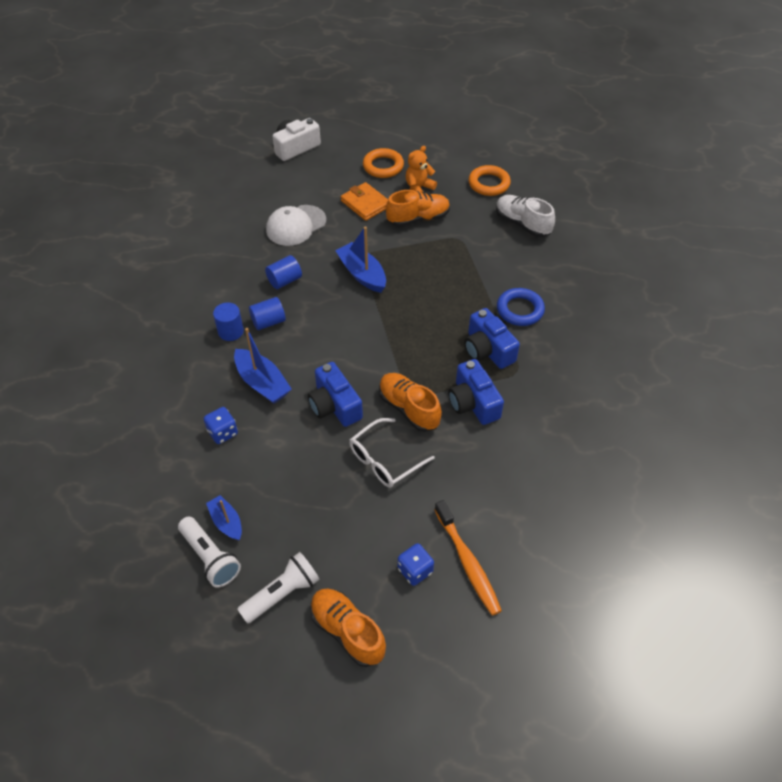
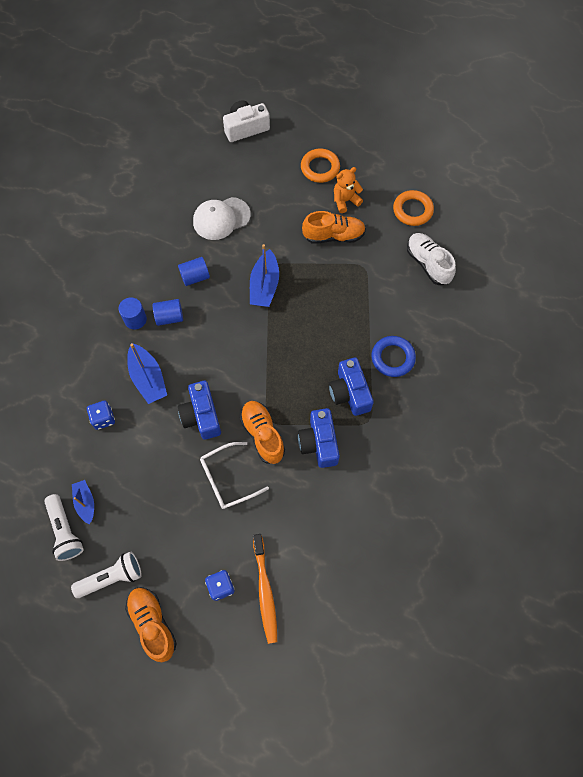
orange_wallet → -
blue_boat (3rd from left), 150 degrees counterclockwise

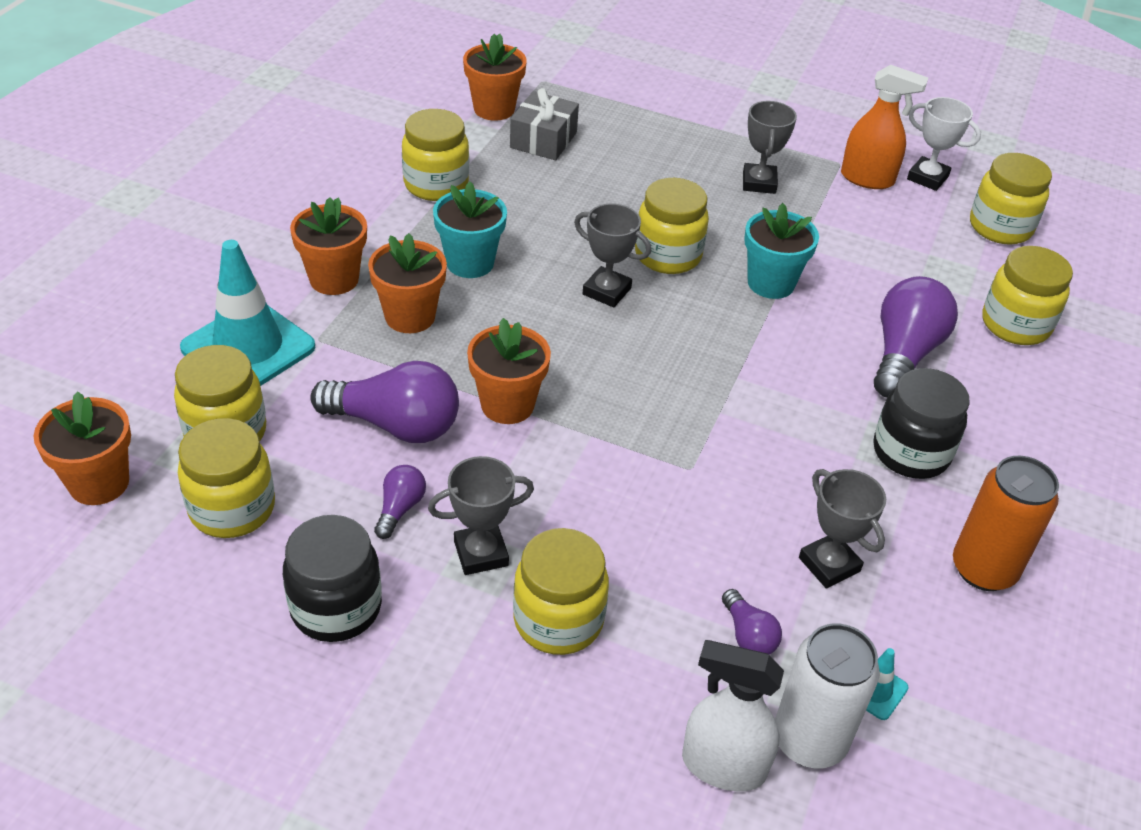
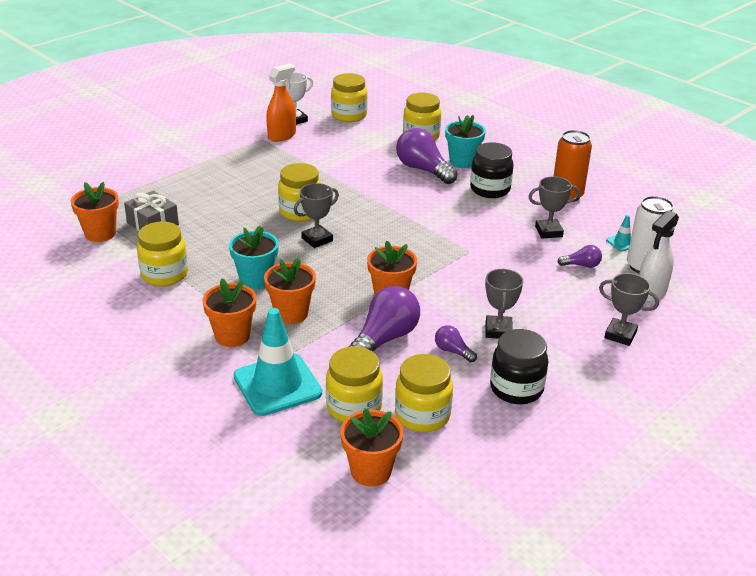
yellow_jar (4th from left) → -
grey_trophy (3rd from left in the first image) → grey_trophy (4th from left), move
turquoise_flower_pot (2nd from left), move

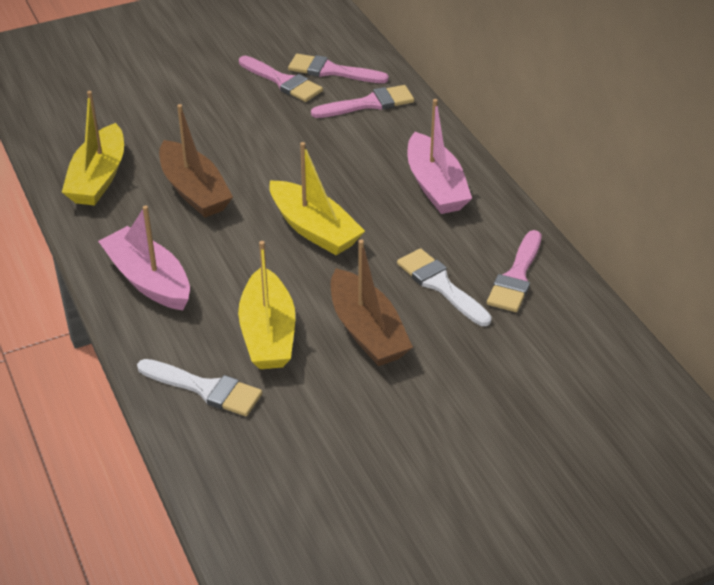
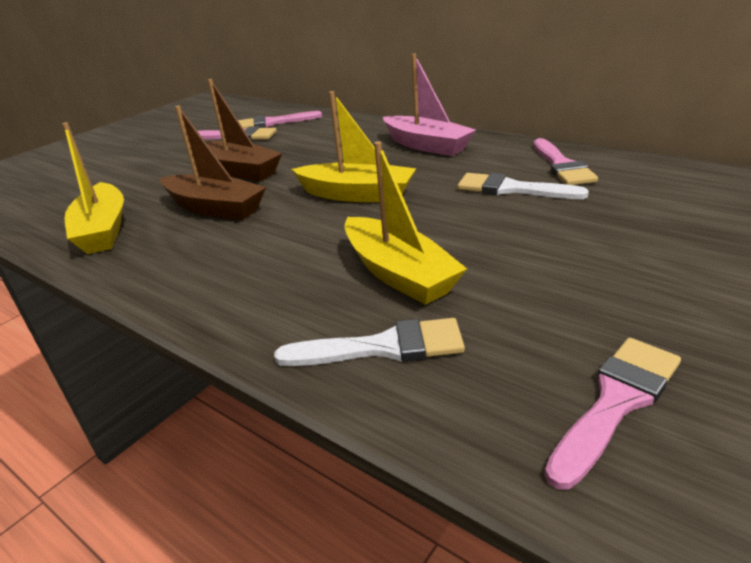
pink_boat (1st from left) → -
pink_brush (3rd from left in the first image) → pink_brush (4th from left), move
brown_boat (2nd from left), move

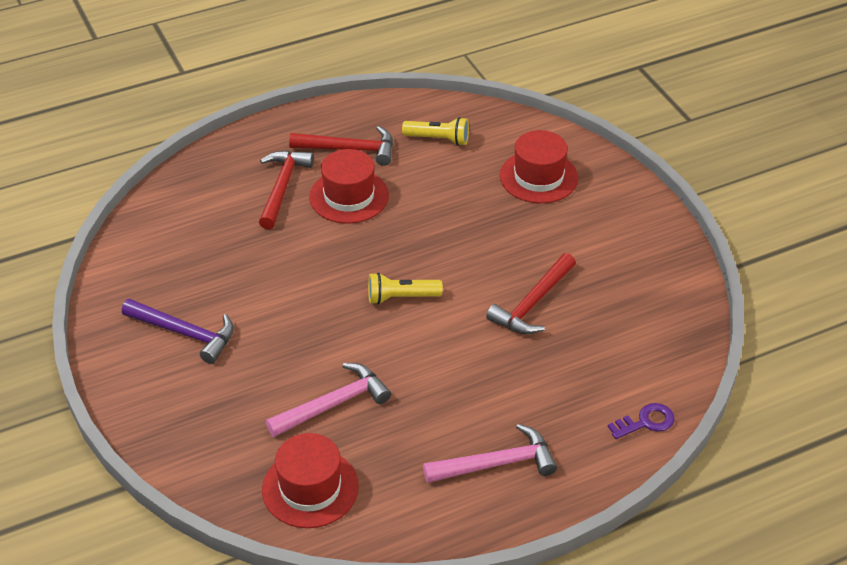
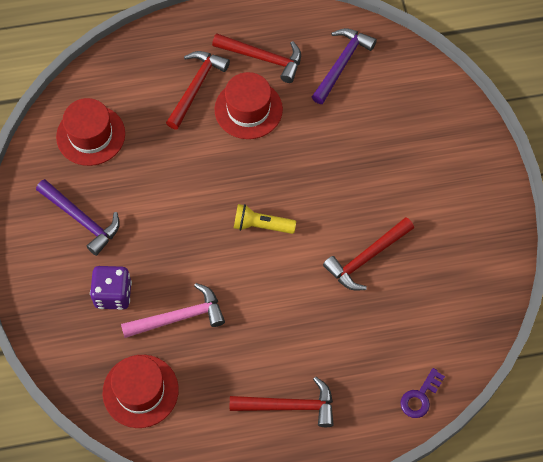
- → purple_dice
red_hat (3rd from left in the first image) → red_hat (1st from left), move
yellow_flashlight (2nd from left) → purple_hammer (2nd from left)
pink_hammer (2nd from left) → red_hammer (3rd from left)
purple_key, 135 degrees clockwise

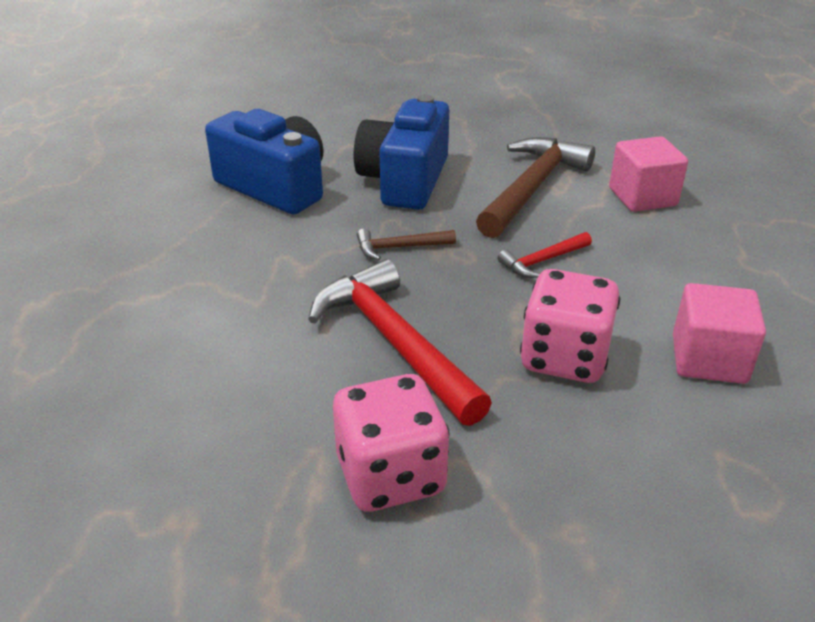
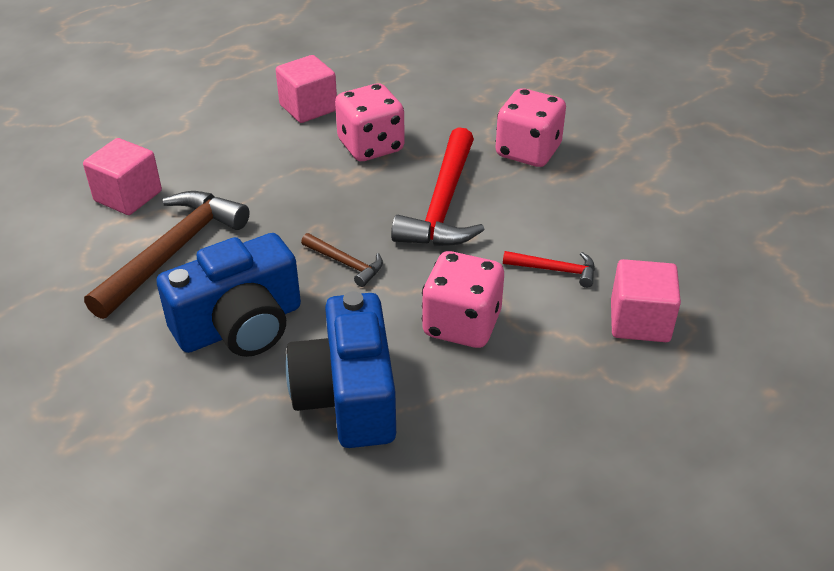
- → pink_dice (2nd from left)
- → pink_cube (3rd from left)
red_hammer (2nd from left), move
brown_hammer (2nd from left in the first image) → brown_hammer (1st from left), 135 degrees clockwise

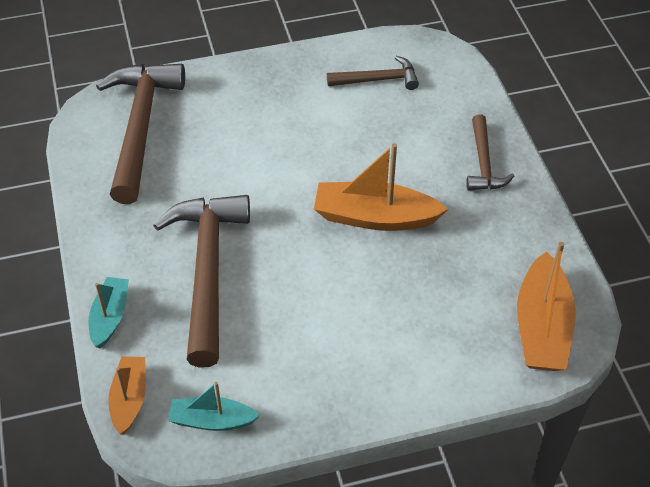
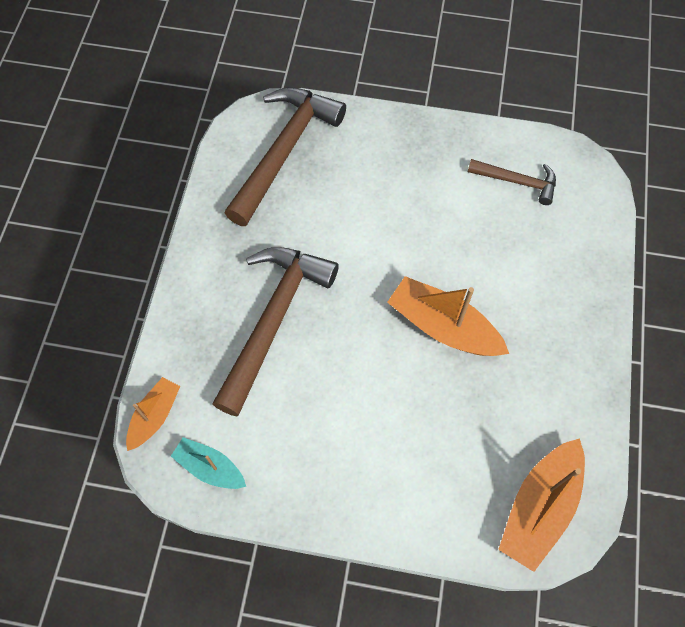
turquoise_boat (1st from left) → -
brown_hammer (4th from left) → -

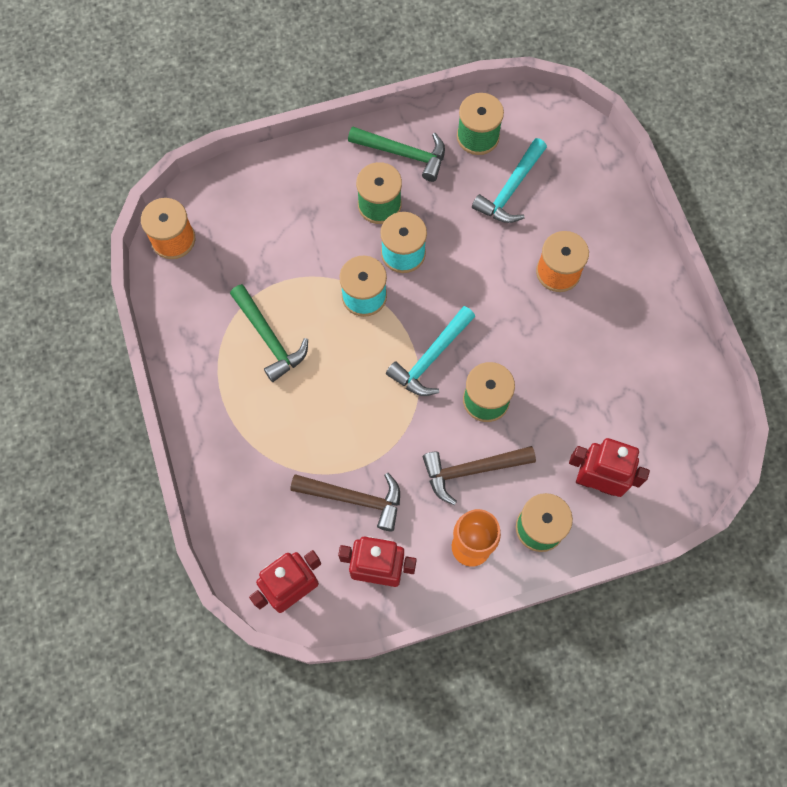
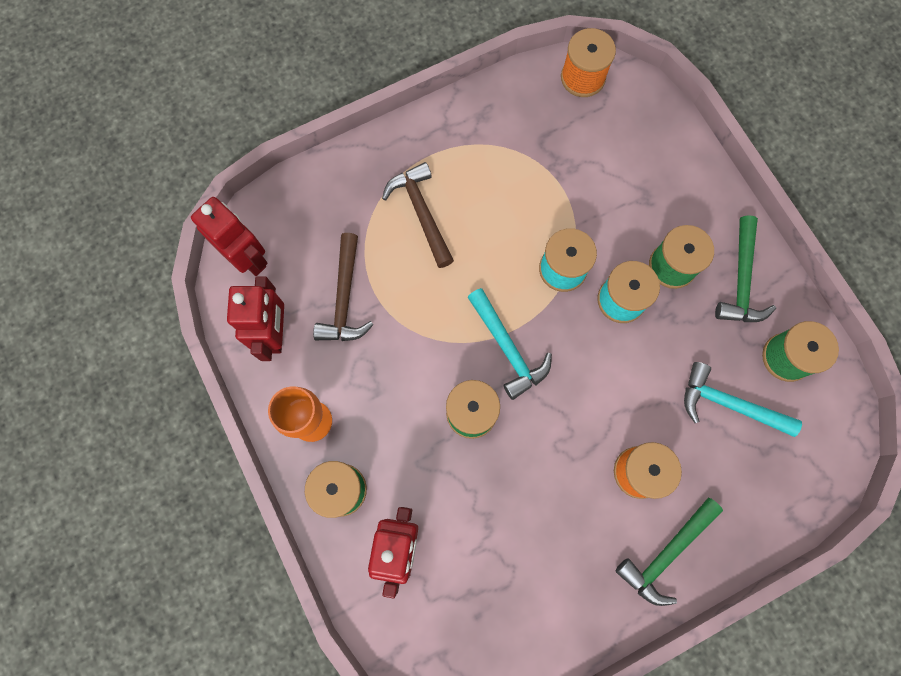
green_hammer (1st from left), move
brown_hammer (2nd from left), move
turquoise_hammer (1st from left), 150 degrees counterclockwise

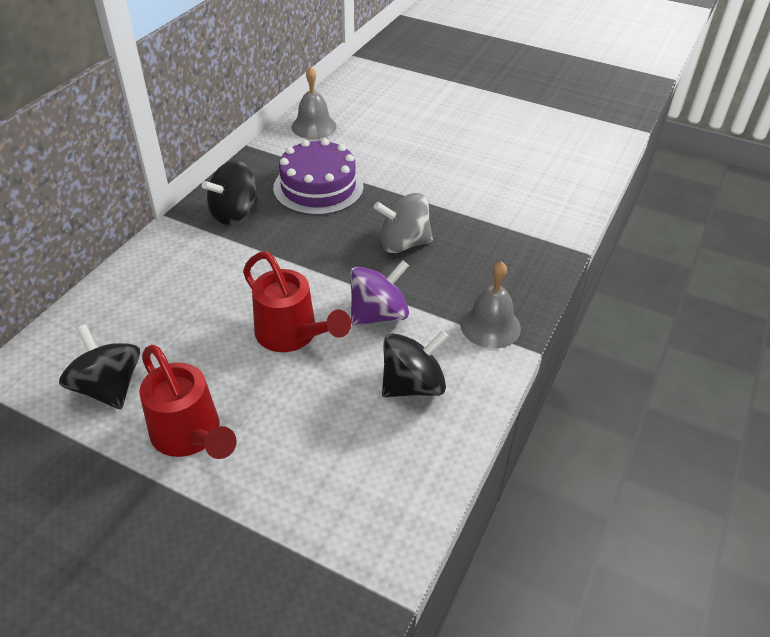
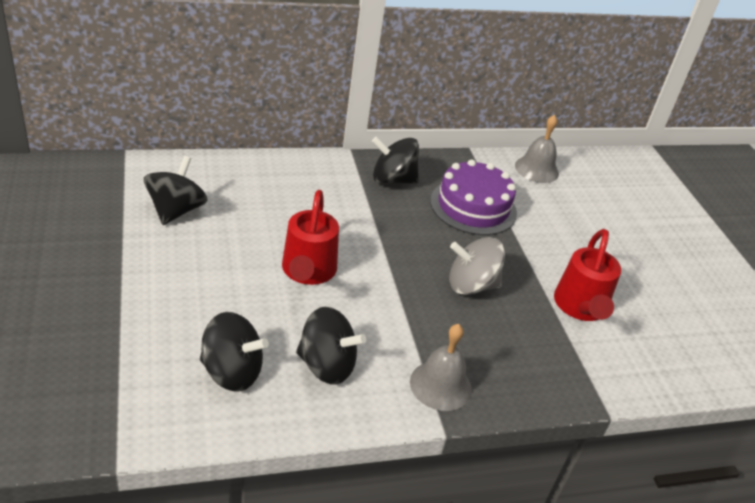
purple_spinning_top → -
- → black_spinning_top (2nd from left)
red_watering_can (1st from left in the first image) → red_watering_can (2nd from left), move
grey_spinning_top, 45 degrees counterclockwise

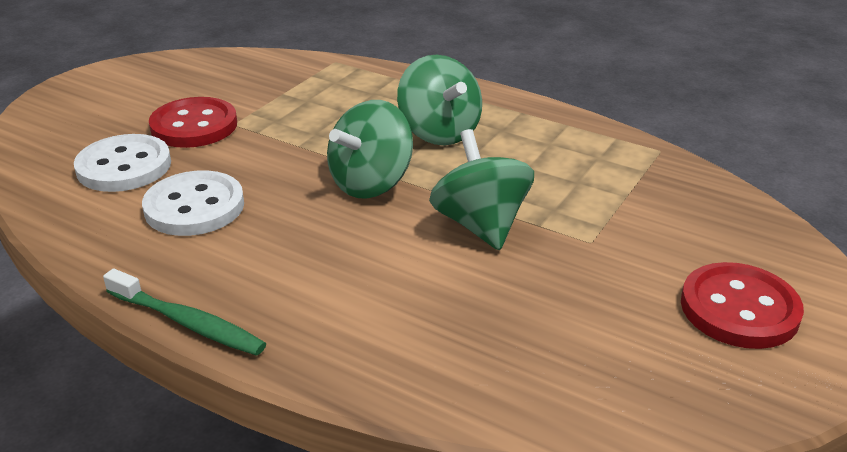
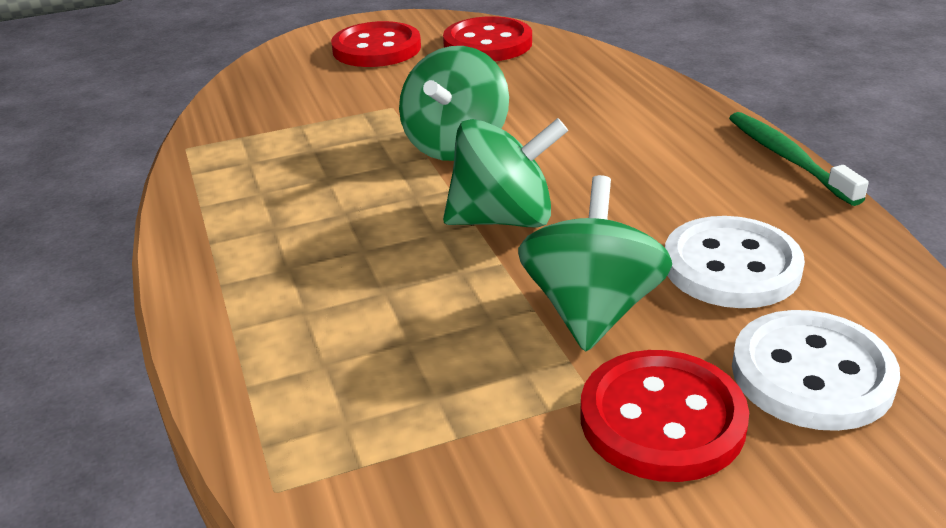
- → red_button (2nd from left)
green_spinning_top (2nd from left in the first image) → green_spinning_top (3rd from left), move

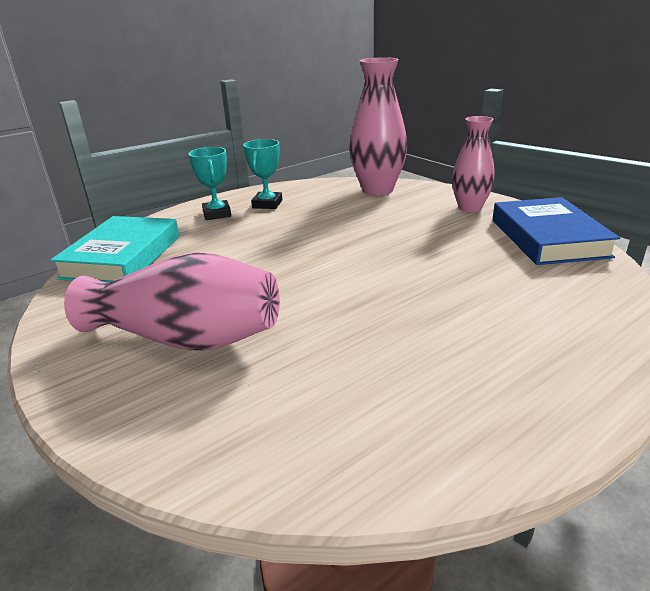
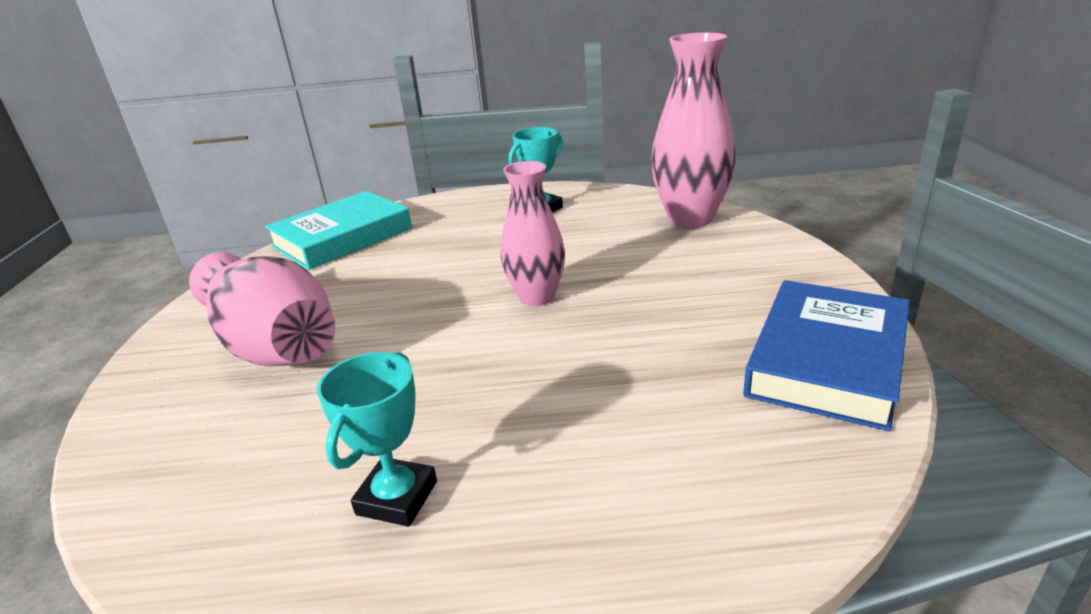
turquoise_trophy (1st from left), move
pink_vase (3rd from left in the first image) → pink_vase (2nd from left), move

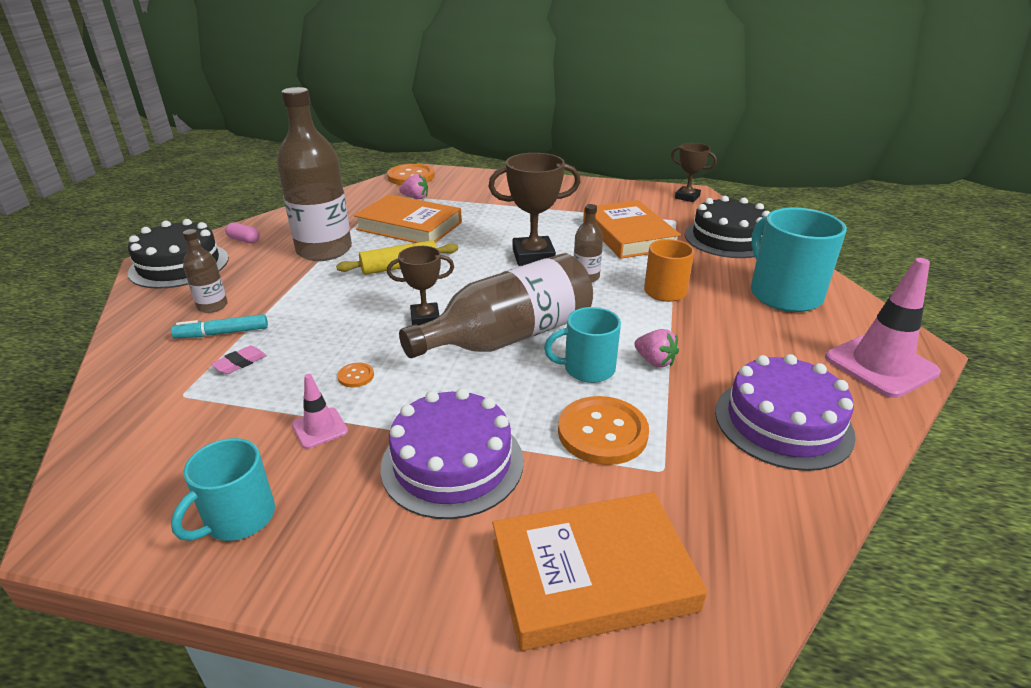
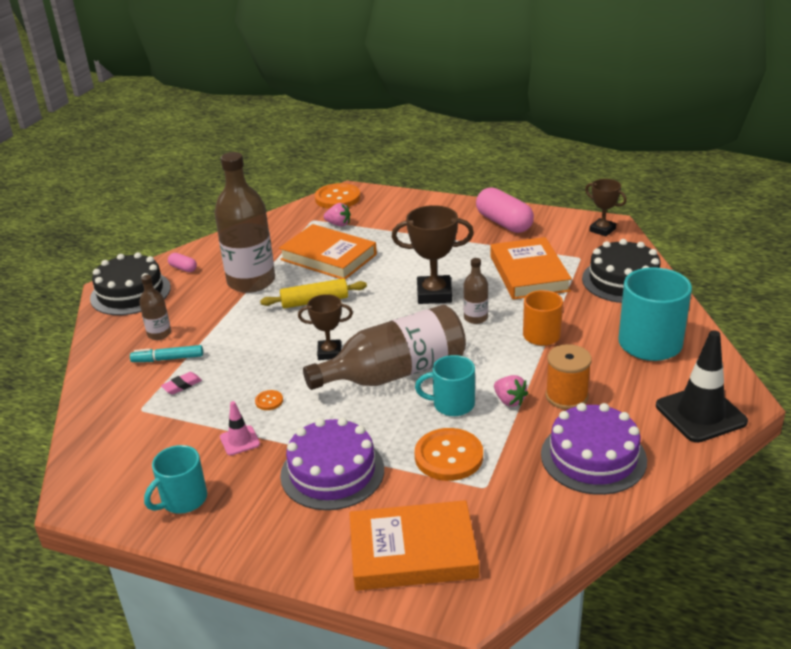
- → pink_capsule (2nd from left)
- → orange_spool
pink_traffic_cone (2nd from left) → black_traffic_cone

